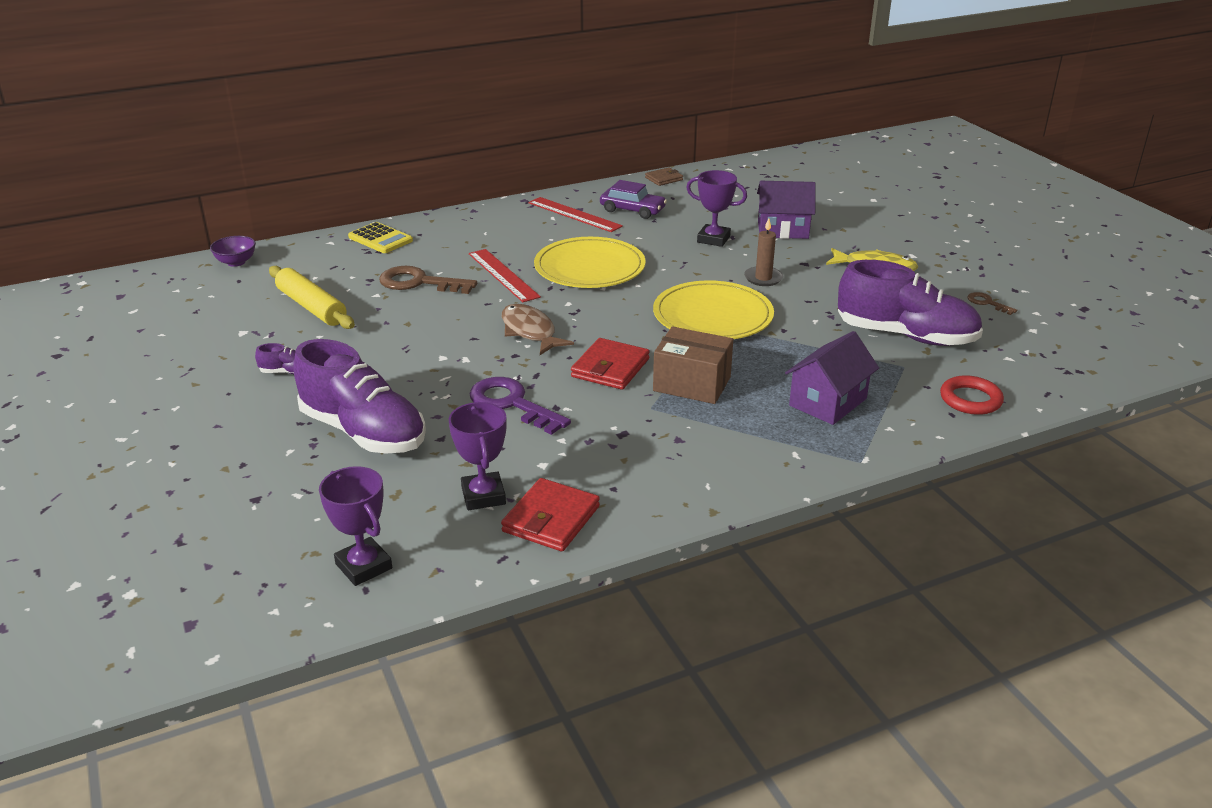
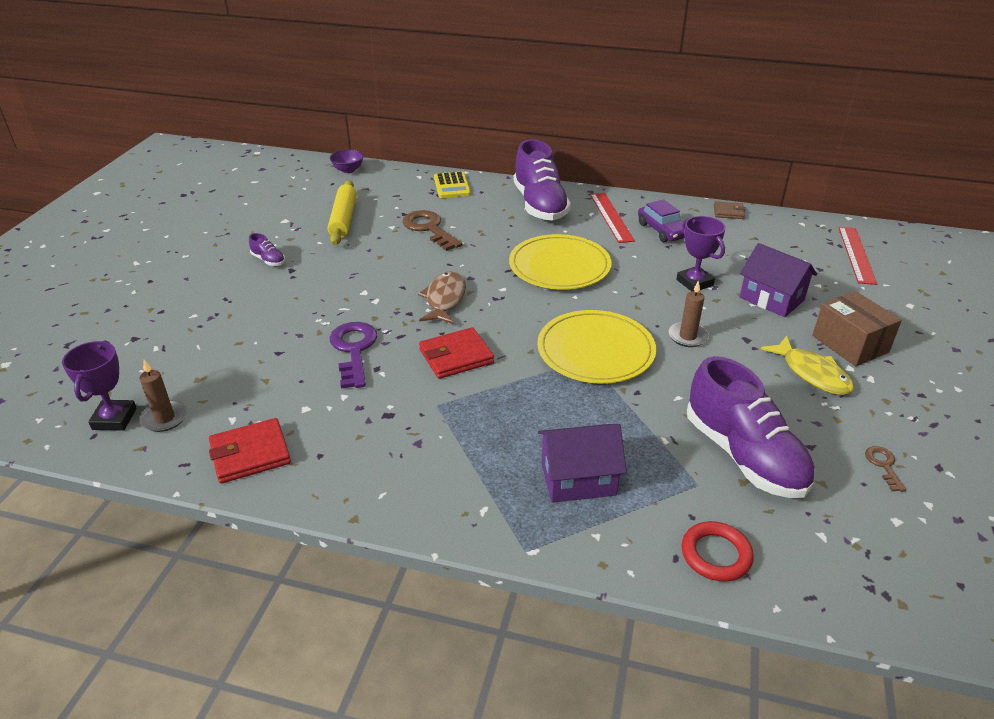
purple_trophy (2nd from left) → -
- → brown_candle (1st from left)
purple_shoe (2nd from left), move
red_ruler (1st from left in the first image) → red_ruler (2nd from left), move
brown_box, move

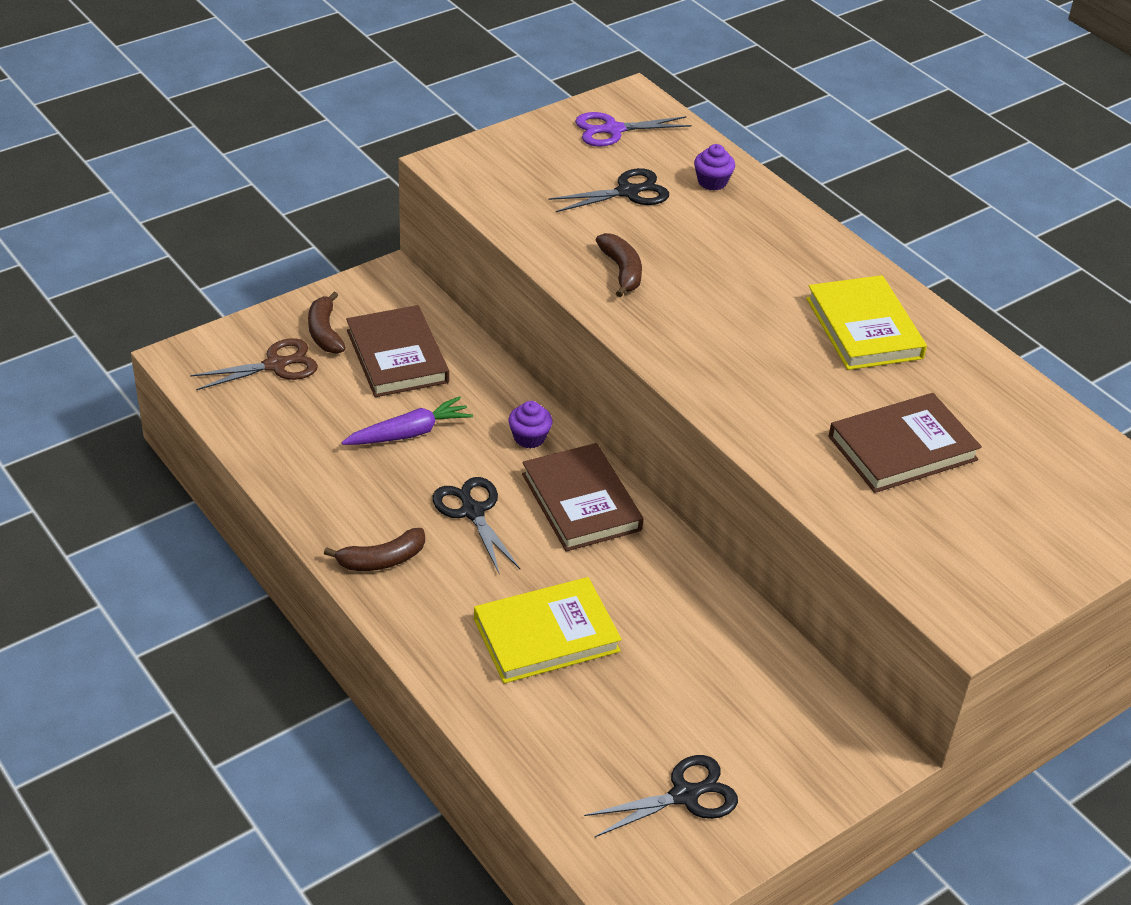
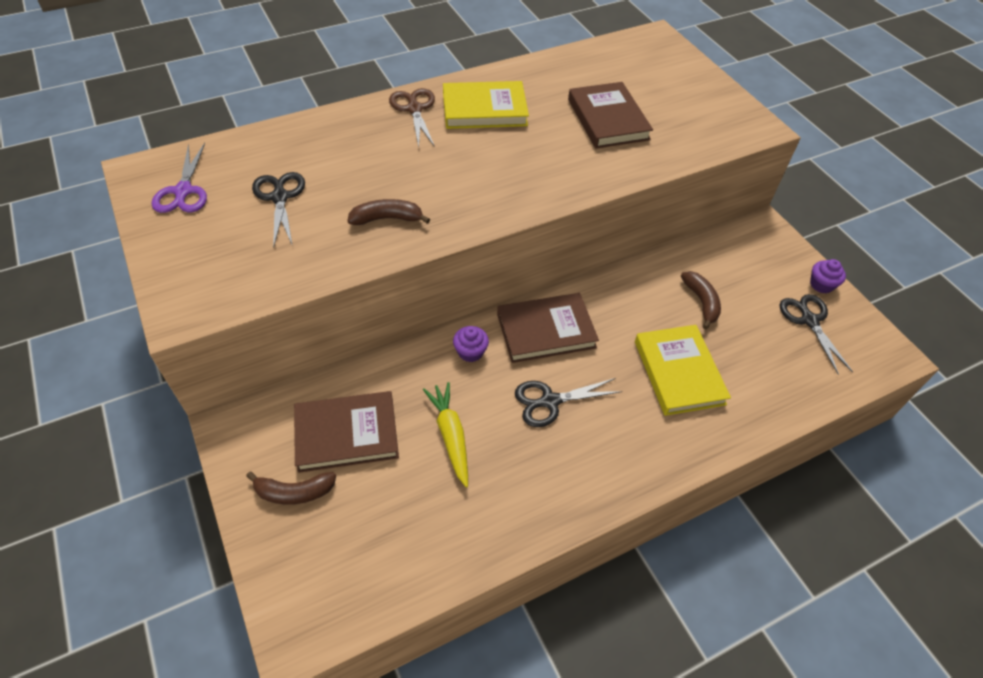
brown_scissors, move
brown_banana (2nd from left in the first image) → brown_banana (3rd from left), move
purple_cupcake (2nd from left), move
purple_carrot → yellow_carrot

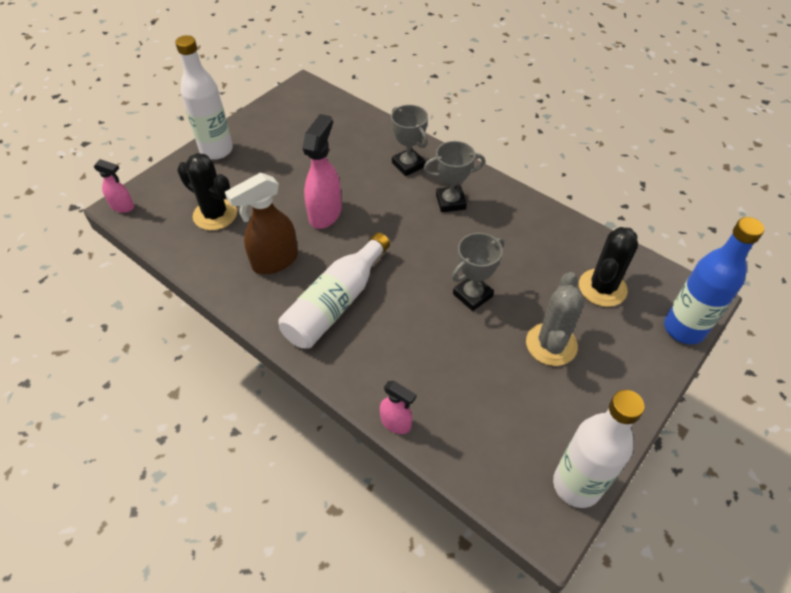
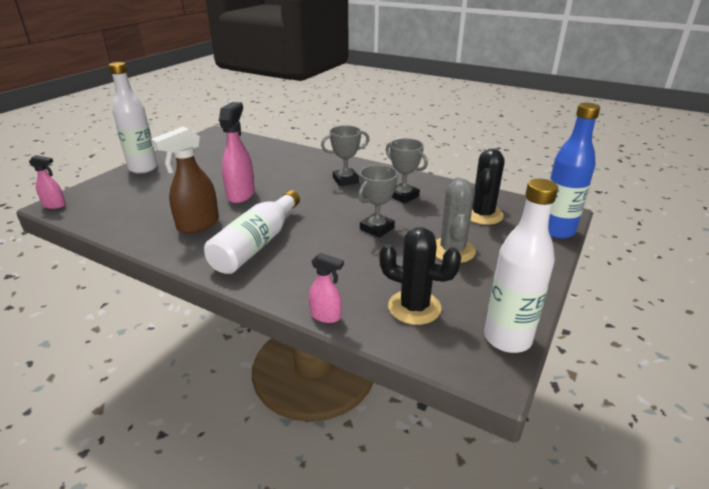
black_cactus (1st from left), move
grey_trophy (1st from left in the first image) → grey_trophy (3rd from left), move

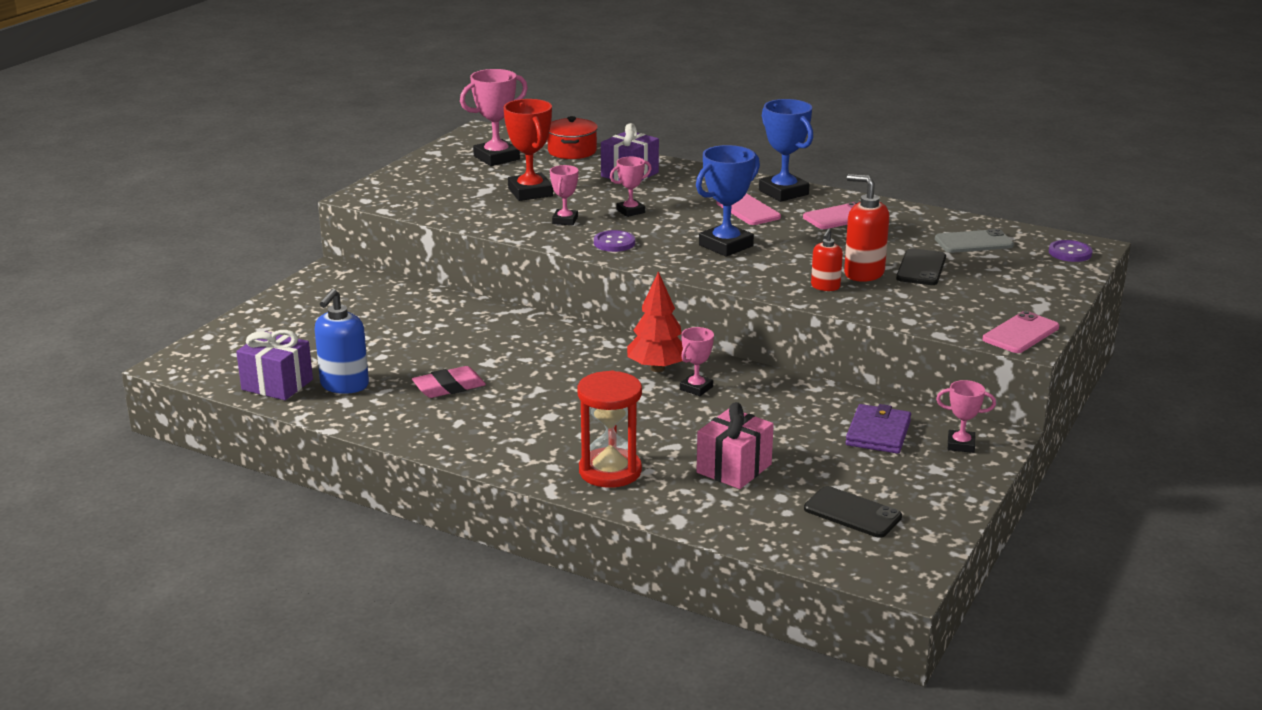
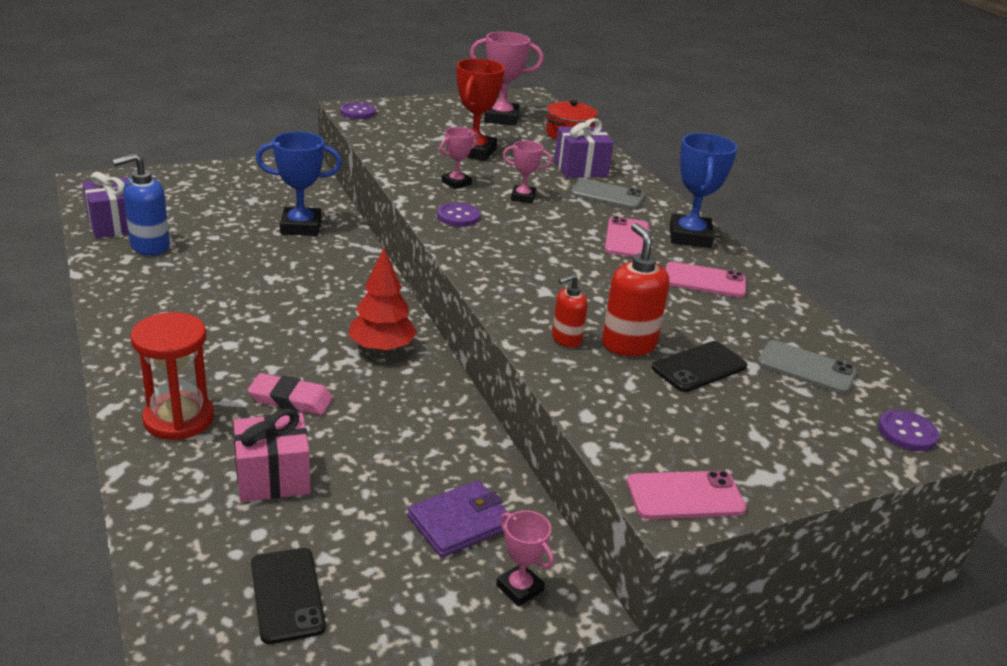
pink_trophy (4th from left) → -
- → purple_button (1st from left)
- → grey_phone (1st from left)
pink_eraser, move
blue_trophy (1st from left), move

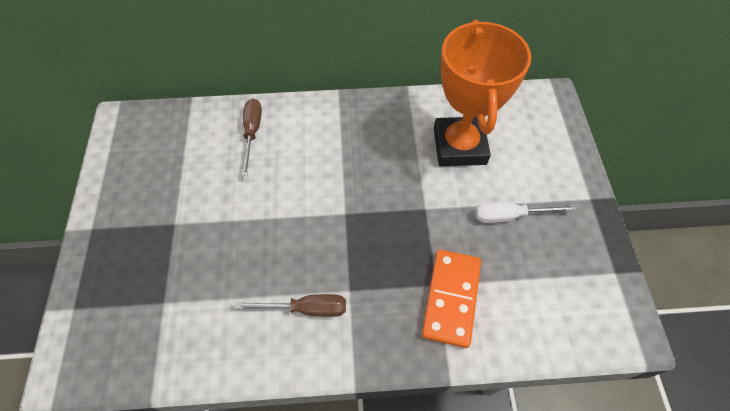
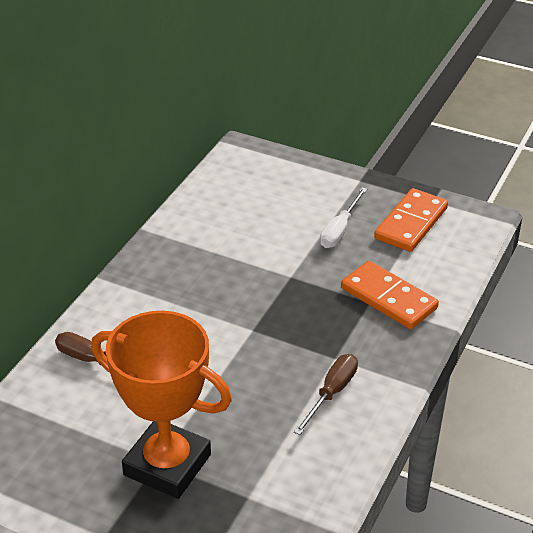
- → orange_domino (2nd from left)
orange_trophy, move

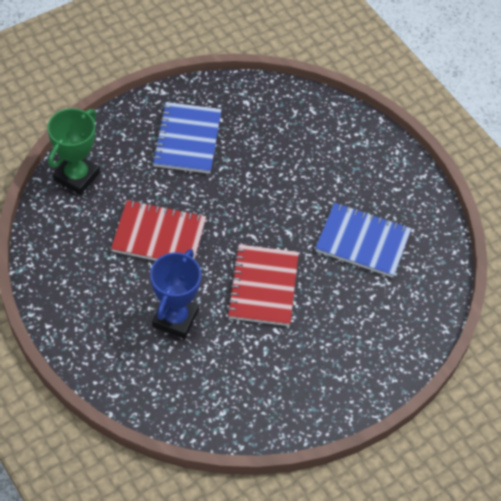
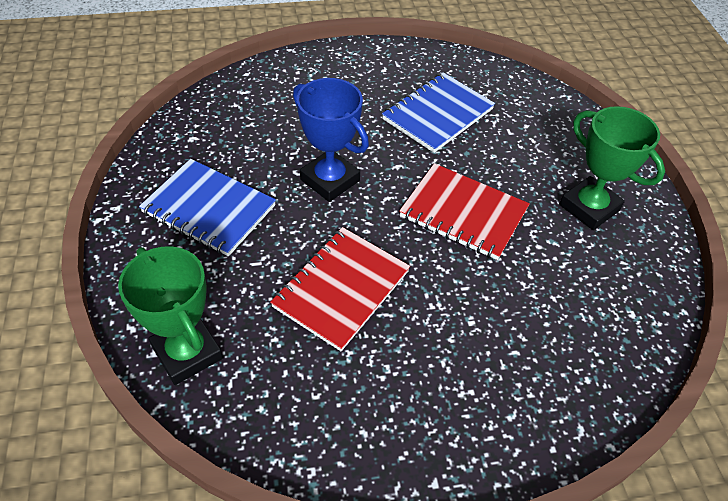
- → green_trophy (2nd from left)
blue_trophy, move

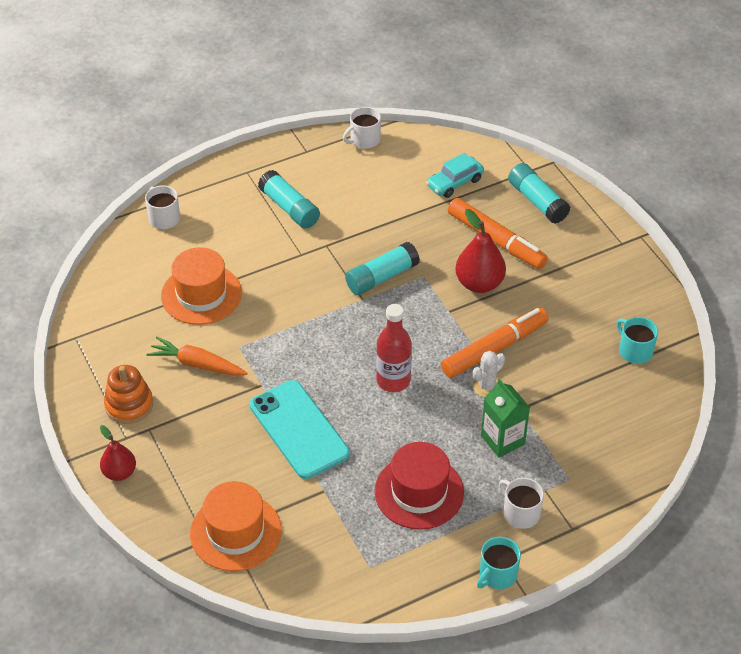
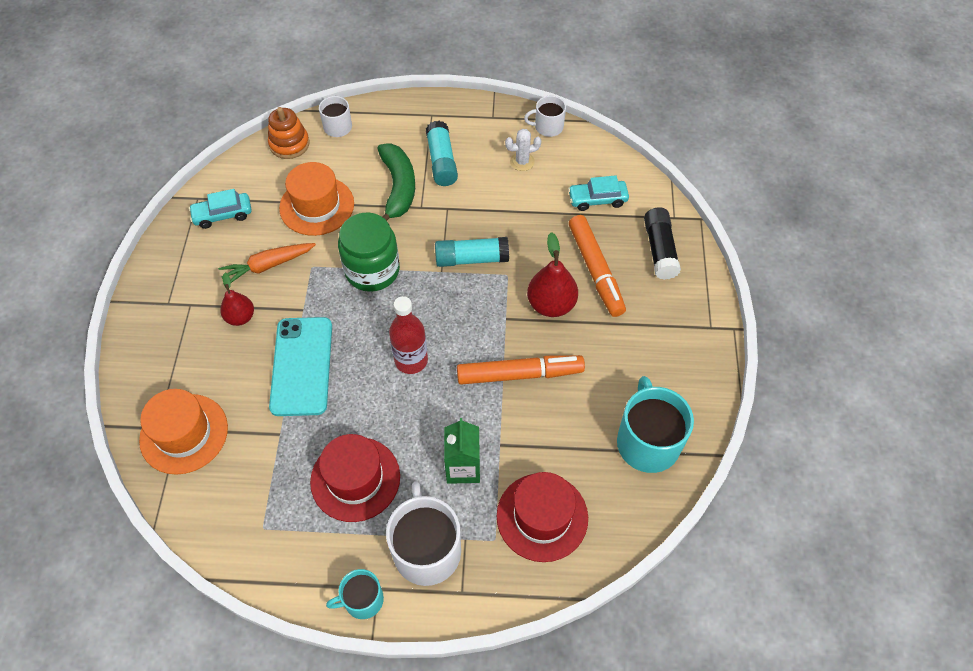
- → turquoise_car (1st from left)
- → green_jar
- → green_banana
- → red_hat (2nd from left)
red_pear (1st from left), move
orange_stacking_toy, move
white_cactus, move
turquoise_glue_stick (3rd from left) → black_glue_stick
orange_carrot, 75 degrees counterclockwise
white_mug (3rd from left in the first image) → white_mug (2nd from left), x1.78
turquoise_mug (2nd from left), x1.78

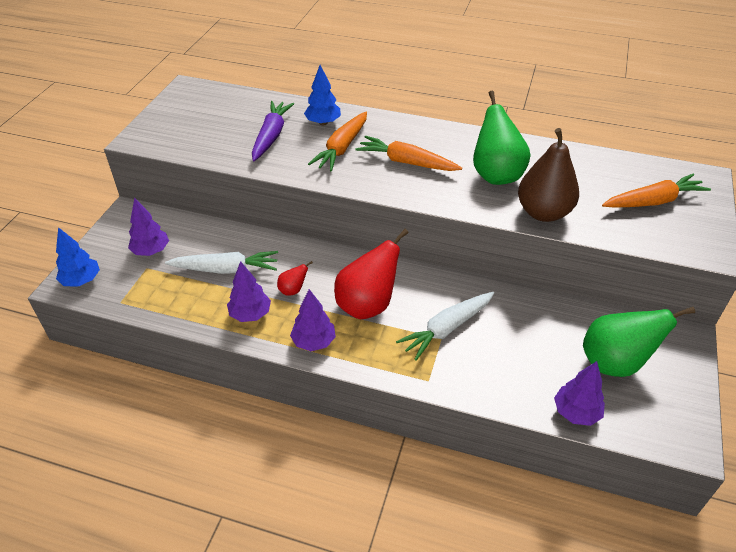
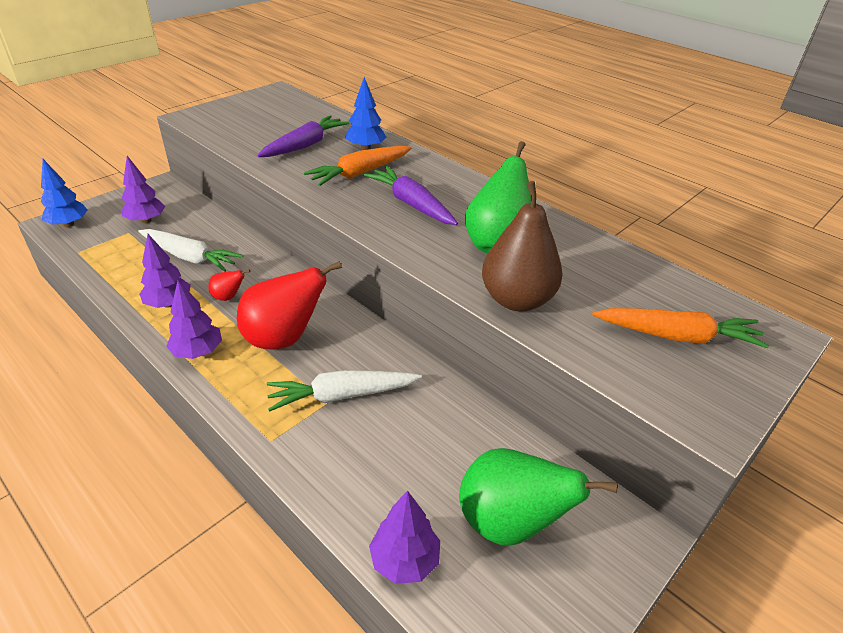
orange_carrot (2nd from left) → purple_carrot (2nd from left)

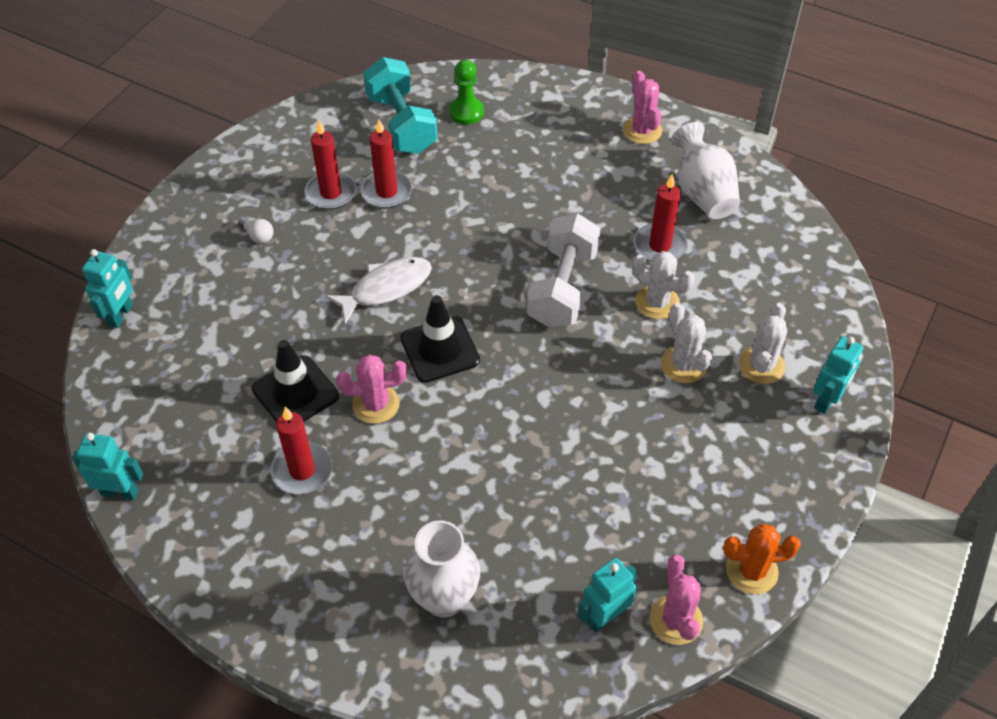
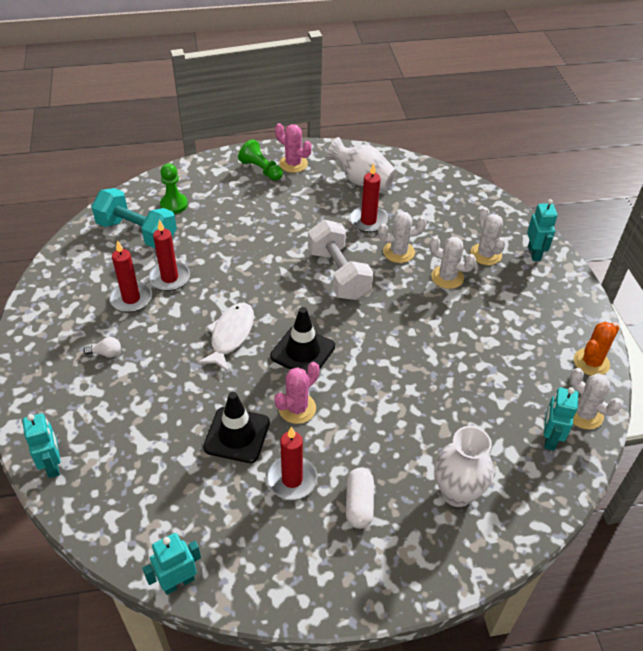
- → green_pawn (2nd from left)
- → white_capsule
pink_cactus (3rd from left) → white_cactus (4th from left)

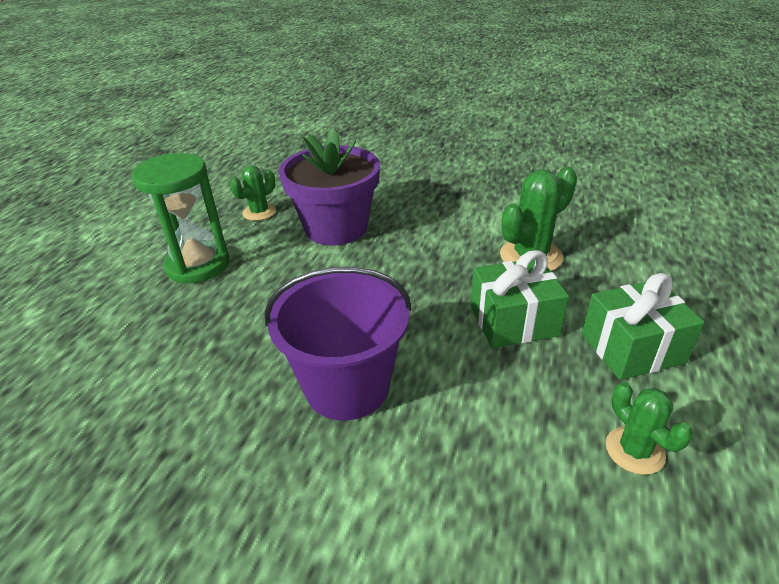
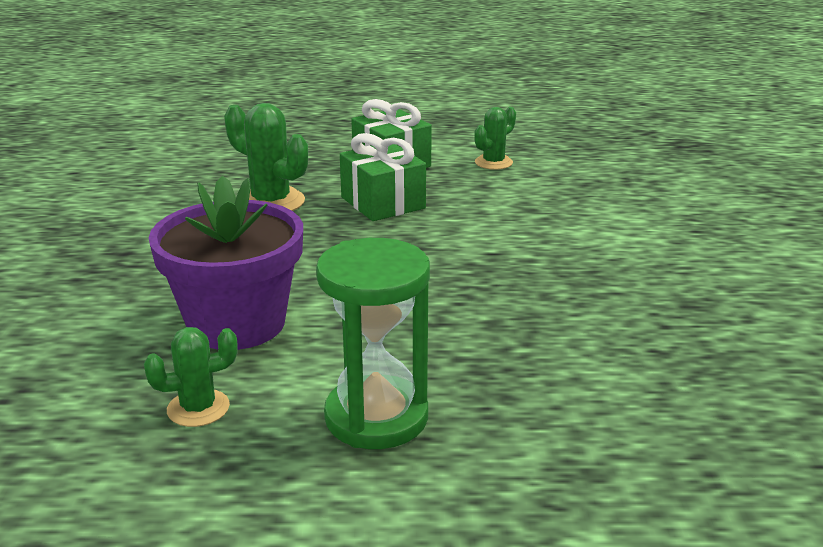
purple_bucket → -
green_cactus (1st from left), 45 degrees counterclockwise

